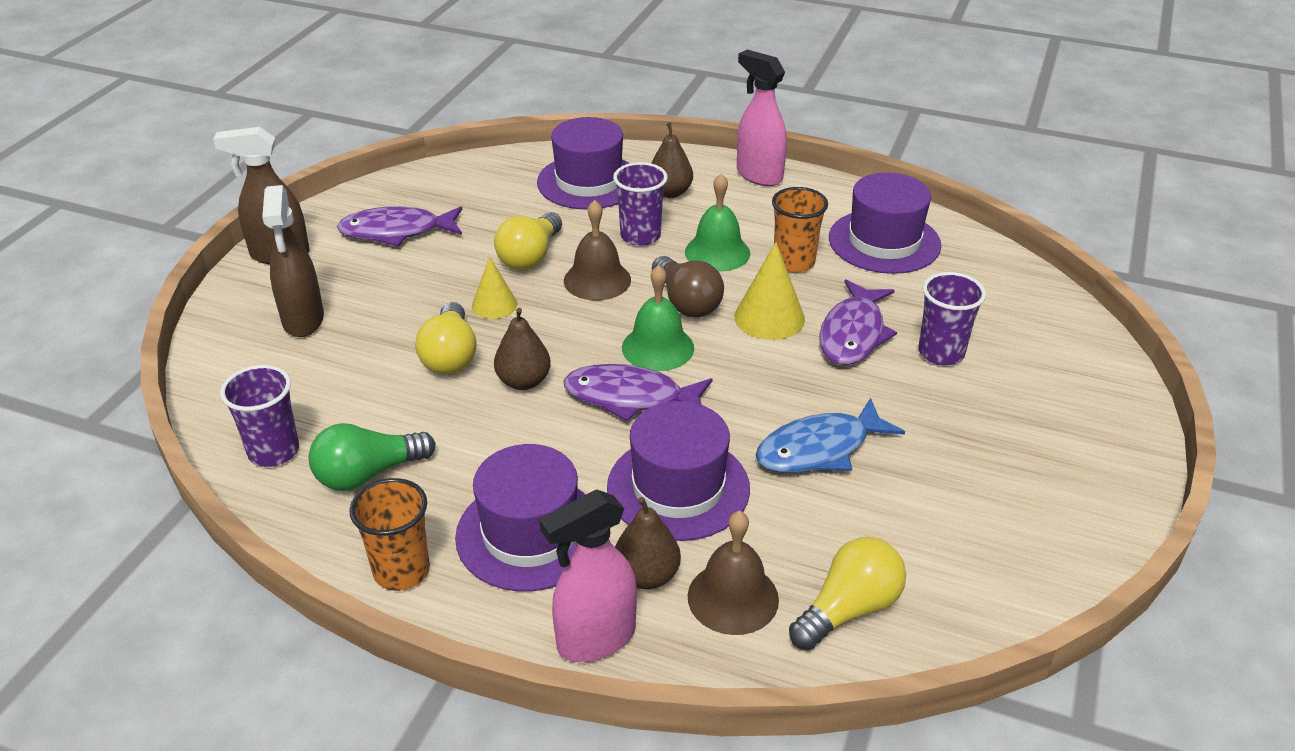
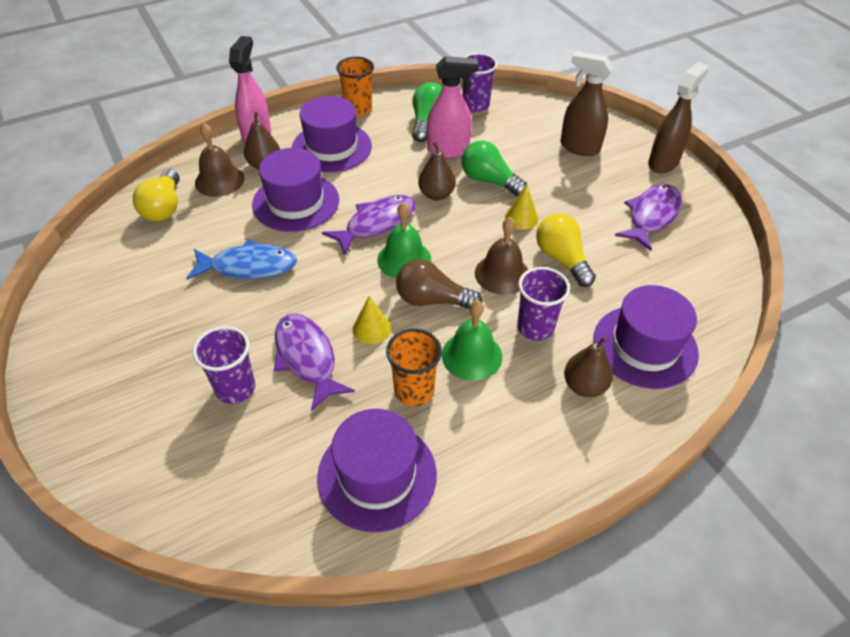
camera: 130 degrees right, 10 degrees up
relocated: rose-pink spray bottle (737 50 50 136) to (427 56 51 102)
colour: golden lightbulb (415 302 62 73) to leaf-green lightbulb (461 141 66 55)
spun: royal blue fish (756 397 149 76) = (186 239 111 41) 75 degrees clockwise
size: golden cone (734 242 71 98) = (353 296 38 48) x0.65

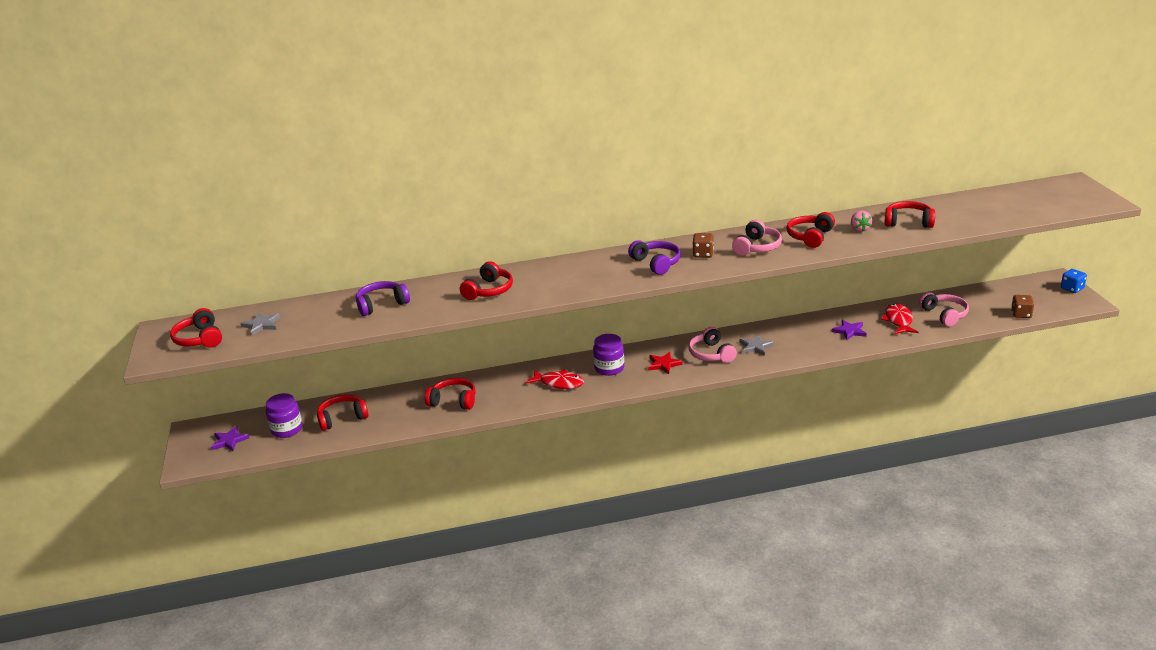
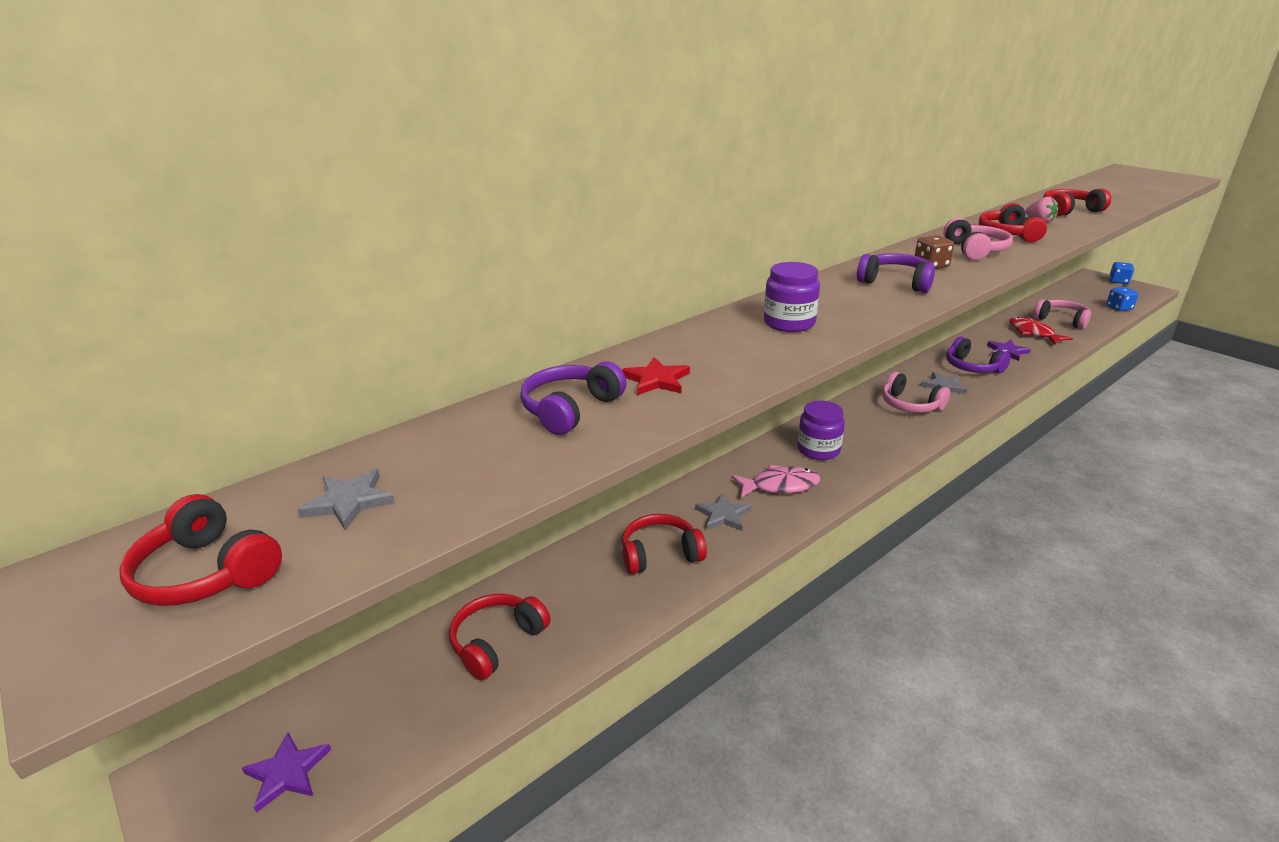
camera: 30 degrees left, 0 degrees up
missing: crimson over-ear headphones (460 261 53 39)
appeared: violet over-ear headphones (946 337 65 36); grey star shape (695 493 56 38)
relocated: crimson star shape (648 352 35 22) to (622 357 68 38); violet jam jar (266 393 37 45) to (764 262 56 70)
colour: brown dice (1011 295 23 23) to royal blue dice (1106 287 33 24); crimson fish (526 369 58 20) to rose-pink fish (731 465 89 33)

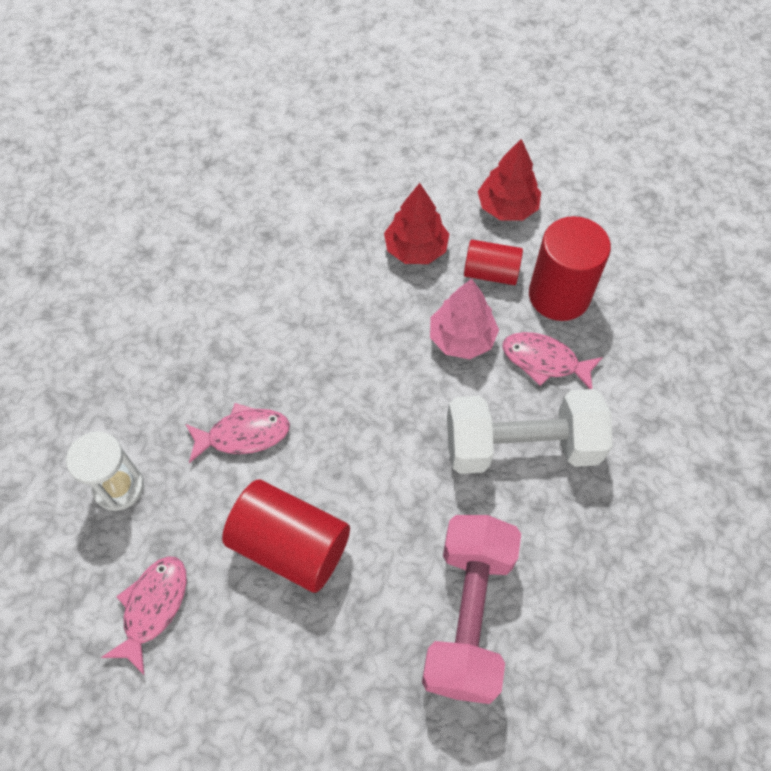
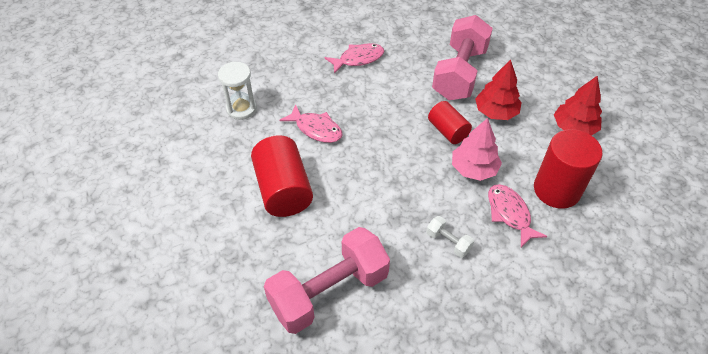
camera: 45 degrees right, 10 degrees down
appeared: rose-pink free weight (432 15 61 85)
relocated: crimson cylinder shape (464 240 59 45) to (428 101 44 43); rose-pink fish (101 556 86 120) to (325 43 59 31)
size: white free weight (447 389 166 85) = (426 216 48 42) x0.41

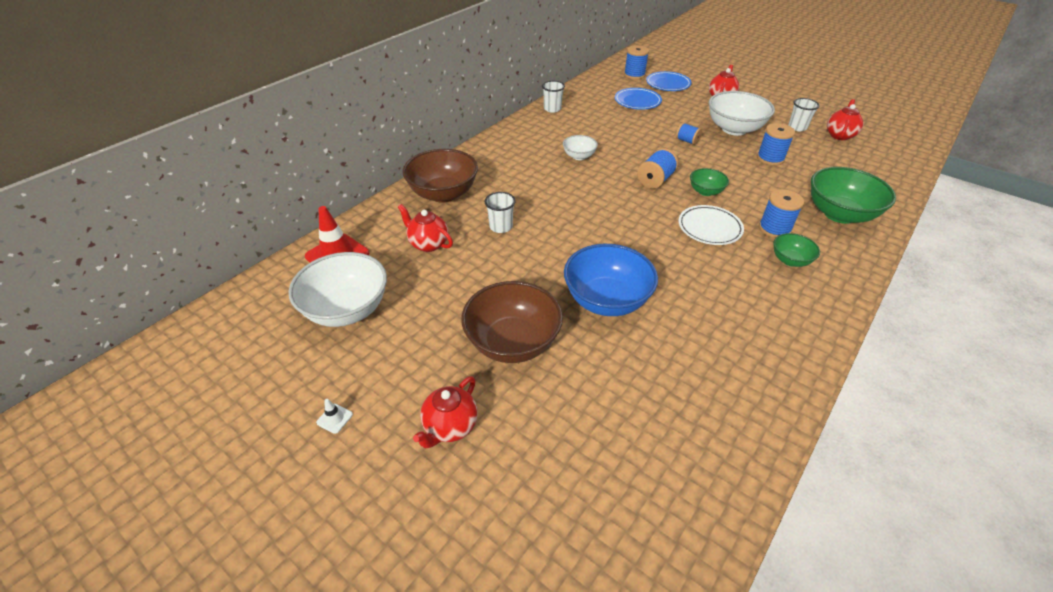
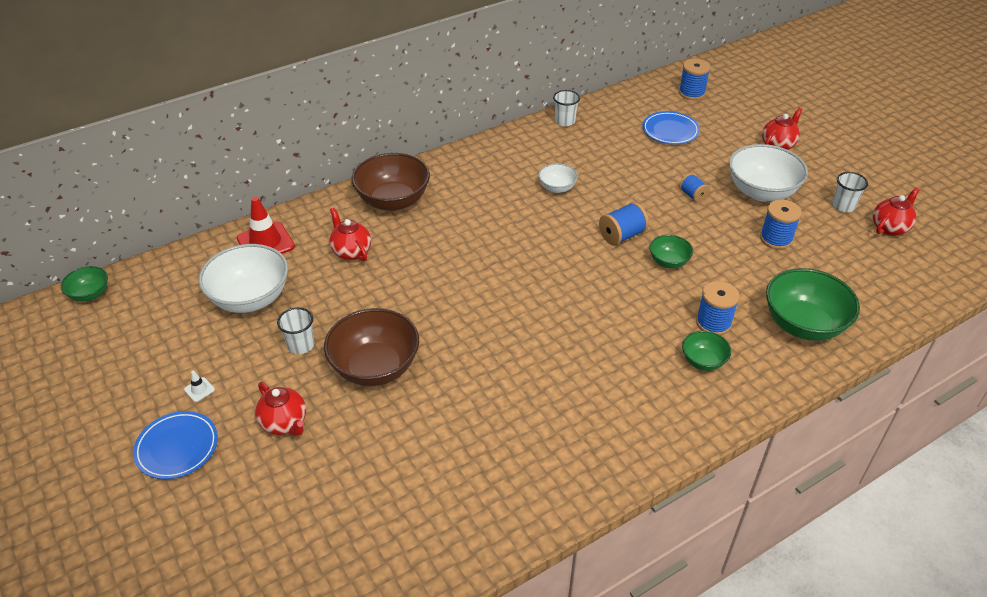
camera: 20 degrees right, 0 degrees up
missing: white flat dish (678 205 66 40); royal blue bowl (564 244 94 72)
appeared: leaf-green bowl (61 266 47 36)
relocated: royal blue flat dish (646 71 46 20) to (133 411 85 68); white tumbler (484 192 32 41) to (277 307 37 47)
spun: crimson teapot (413 376 65 72) = (255 382 51 54) 90 degrees counterclockwise

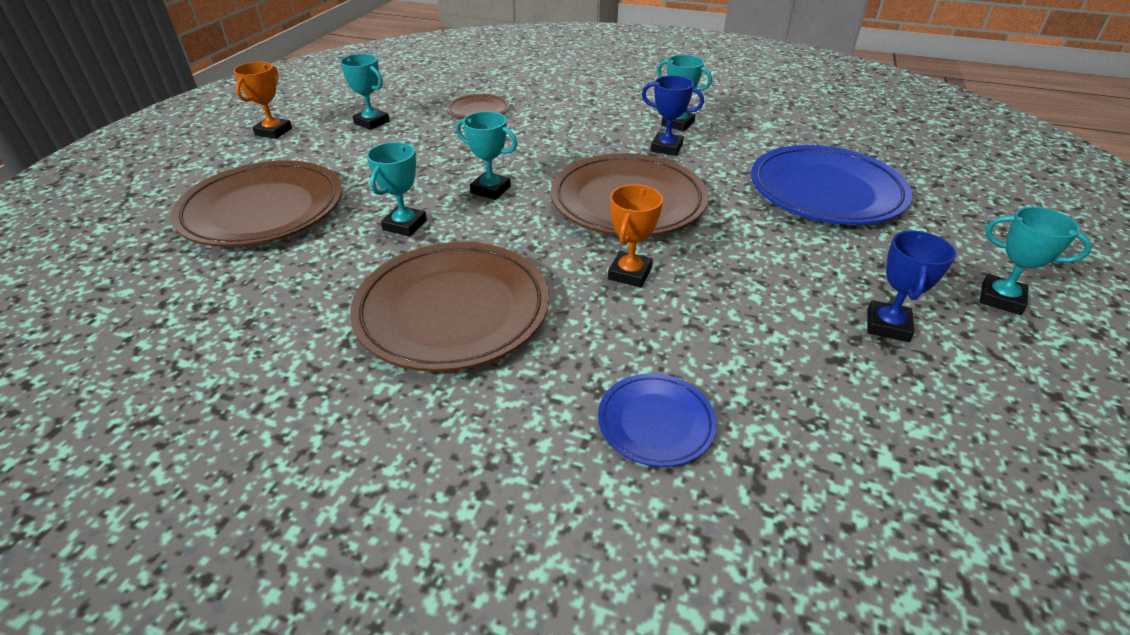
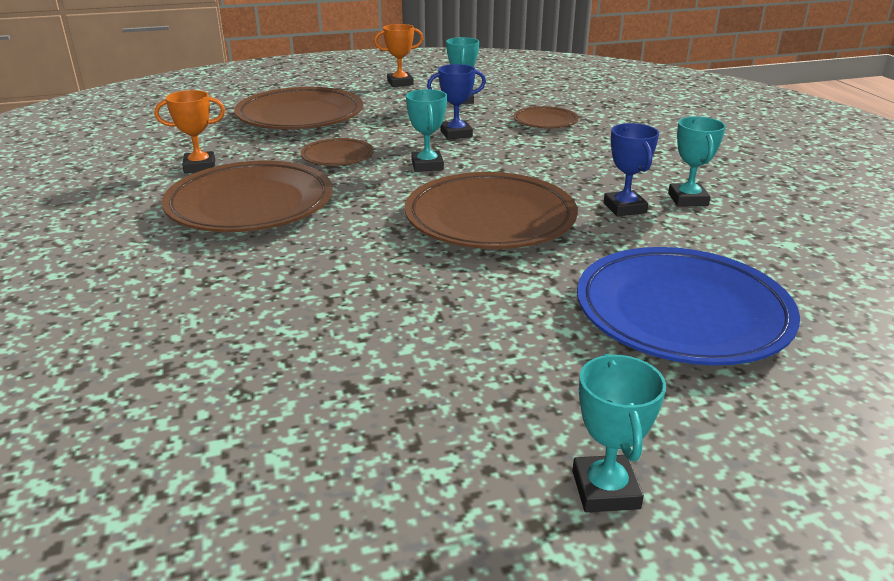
camera: 55 degrees right, 10 degrees down
missing: royal blue flat dish (598 373 119 94)
relocated: orange-coloured award cup (608 184 55 103) to (154 90 71 83); royal blue award cup (867 231 89 111) to (427 64 59 76)
exchanged: teal award cup (366 142 61 95) to brown flat dish (301 138 73 28)

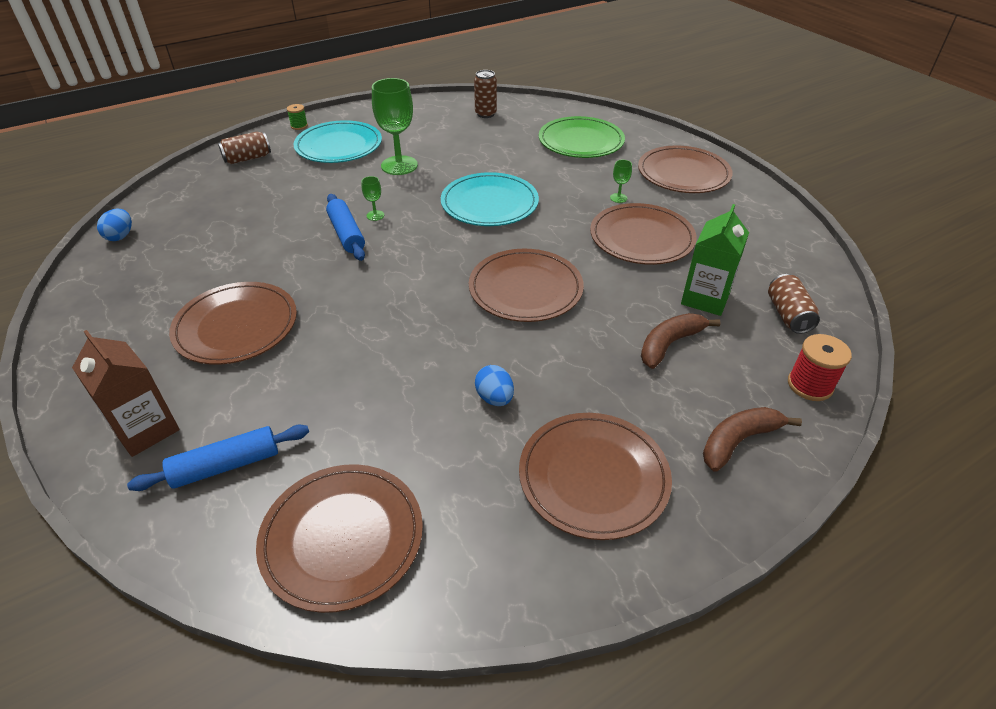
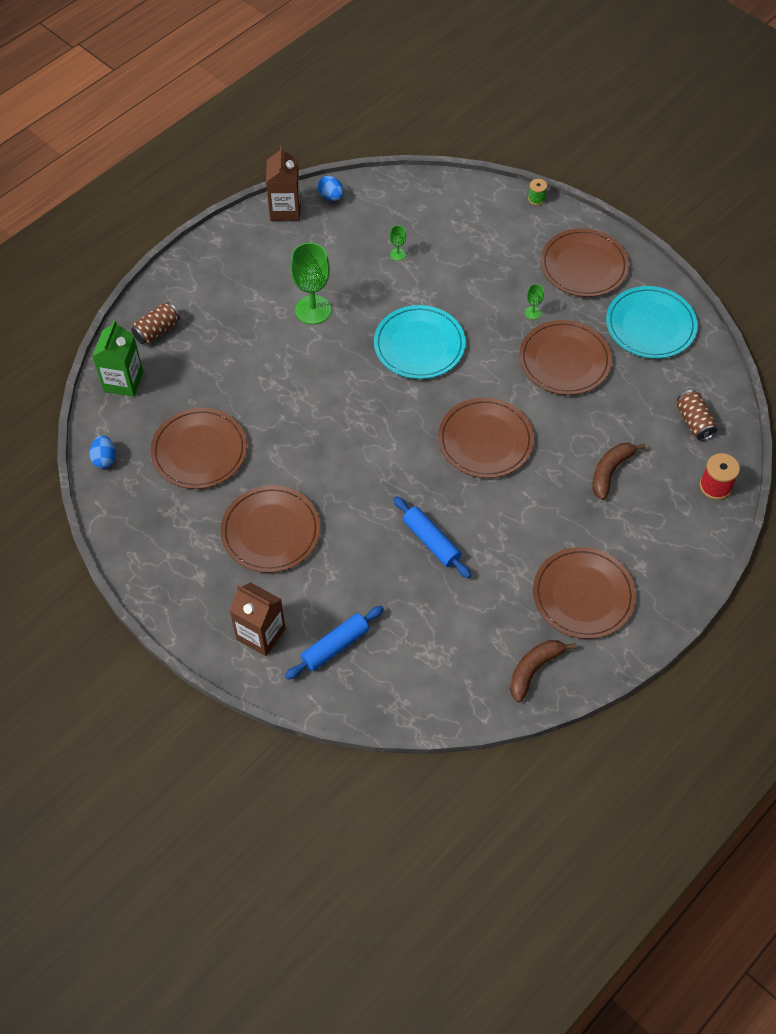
camera: 15 degrees left, 15 degrees up
missing: brown soda can (474 70 23 48); leaf-green flat dish (539 116 86 42)
appeared: brown carton (266 146 35 75)
relocated: leaf-green spool (287 104 21 26) to (528 179 19 26); teal flat dish (293 120 89 43) to (606 286 92 73); leaf-green chalice (361 176 23 45) to (390 225 16 36); royal blue pastry roller (326 194 39 67) to (393 496 78 82); leaf-green carton (681 204 68 112) to (92 320 51 77); royal blue egg (475 365 39 41) to (317 176 27 25); brown banana fruit (703 407 99 65) to (510 640 66 62); brown flat dish (256 464 167 149) to (150 408 97 81)

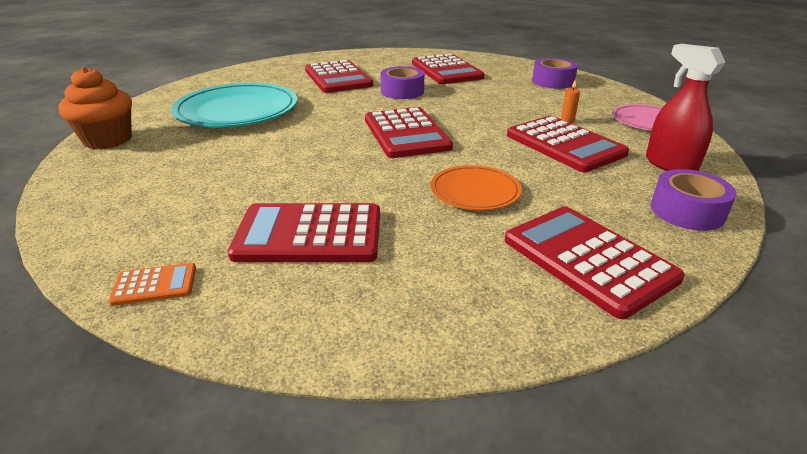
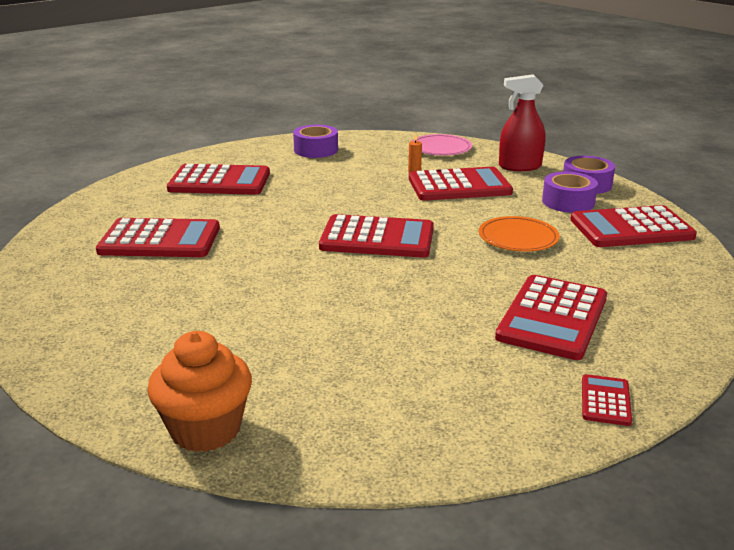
camera: 65 degrees left, 5 degrees down
missing: teal flat dish (171 83 126 44)
relocated: violet roll of tape (380 66 44 33) to (542 172 56 41)
colour: orange-coloured calculator (109 263 87 43) to crimson calculator (582 374 50 52)

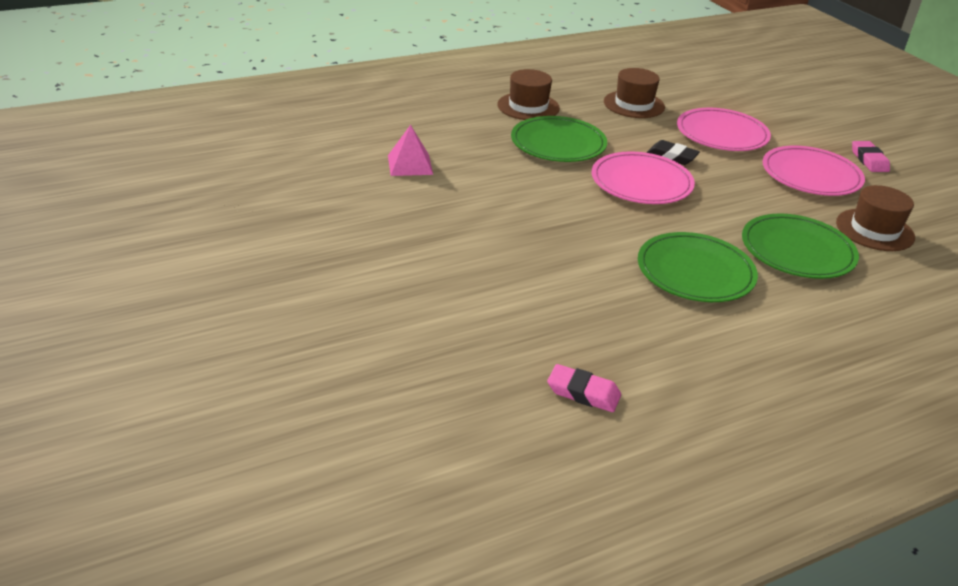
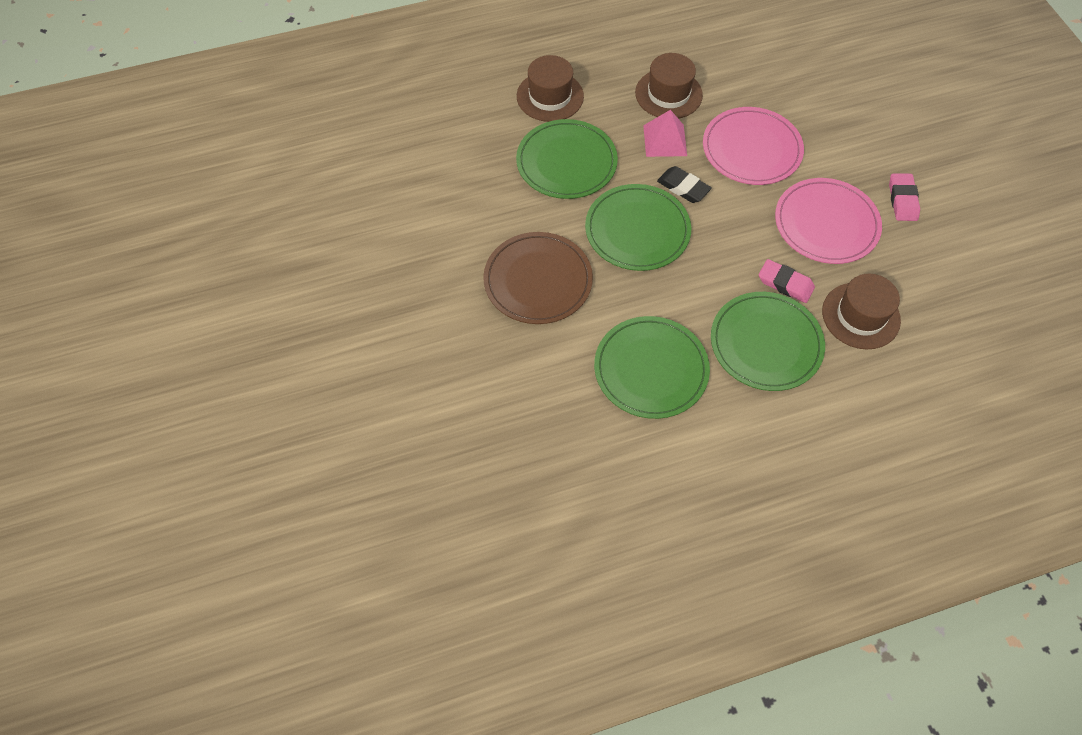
camera: 10 degrees right, 25 degrees up
appeared: brown flat dish (483 232 110 92)
relocated: rose-pink pyramid (388 125 45 51) to (643 110 44 47); rose-pink pencil eraser (547 364 74 48) to (759 259 56 44)
colour: rose-pink flat dish (592 151 103 53) to leaf-green flat dish (585 184 106 87)

